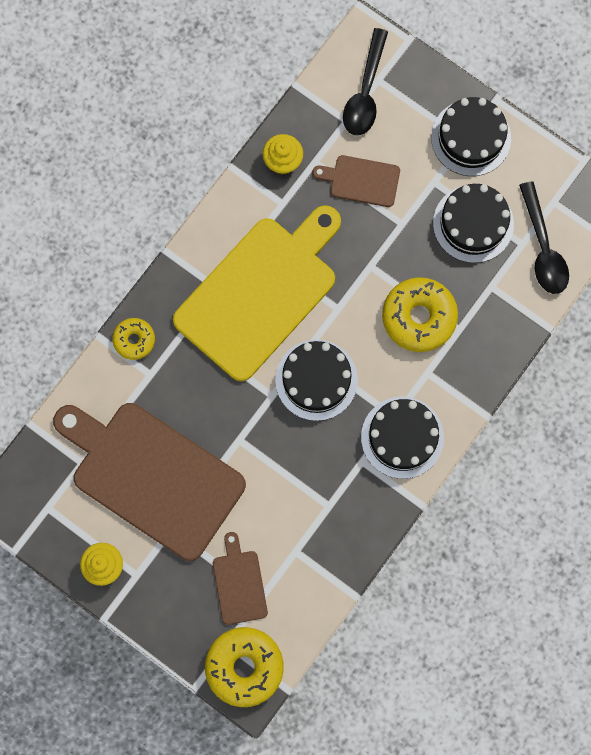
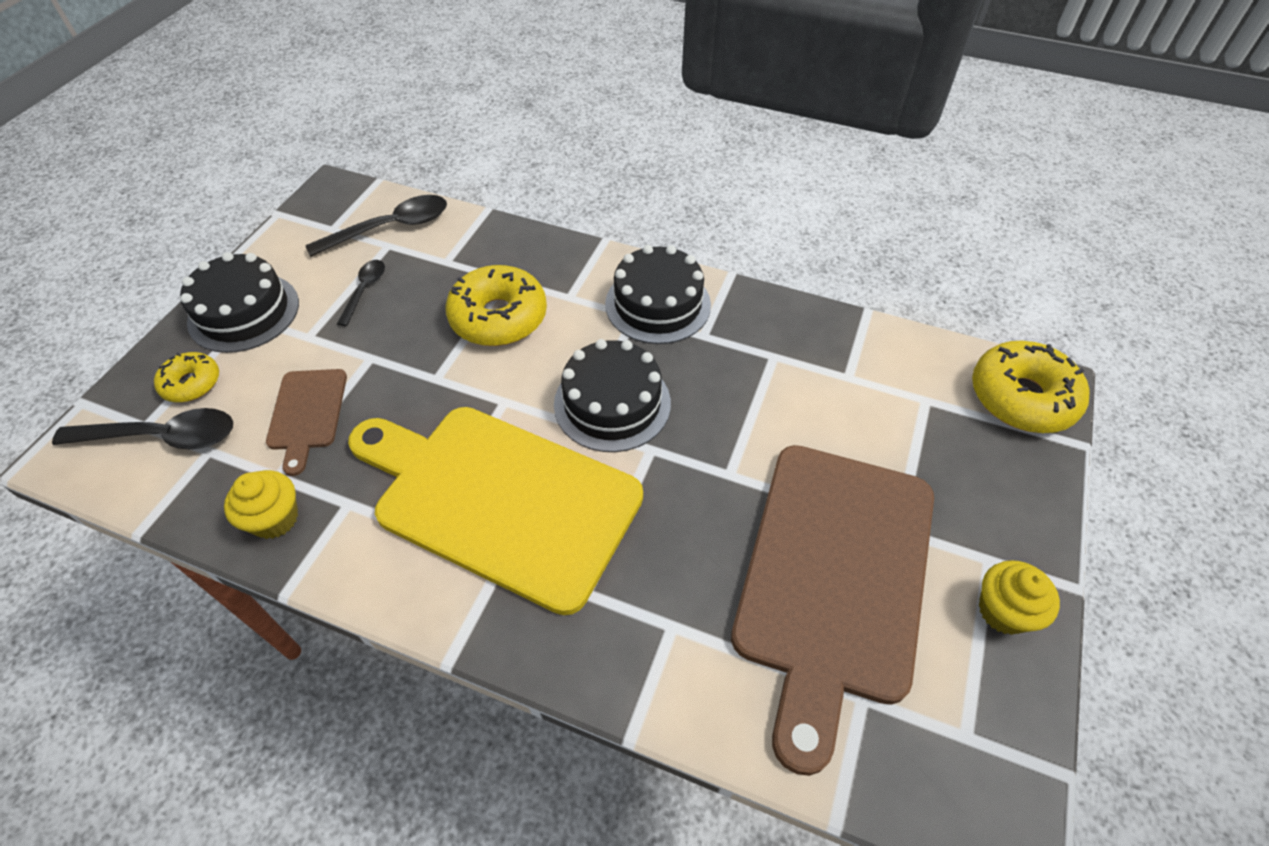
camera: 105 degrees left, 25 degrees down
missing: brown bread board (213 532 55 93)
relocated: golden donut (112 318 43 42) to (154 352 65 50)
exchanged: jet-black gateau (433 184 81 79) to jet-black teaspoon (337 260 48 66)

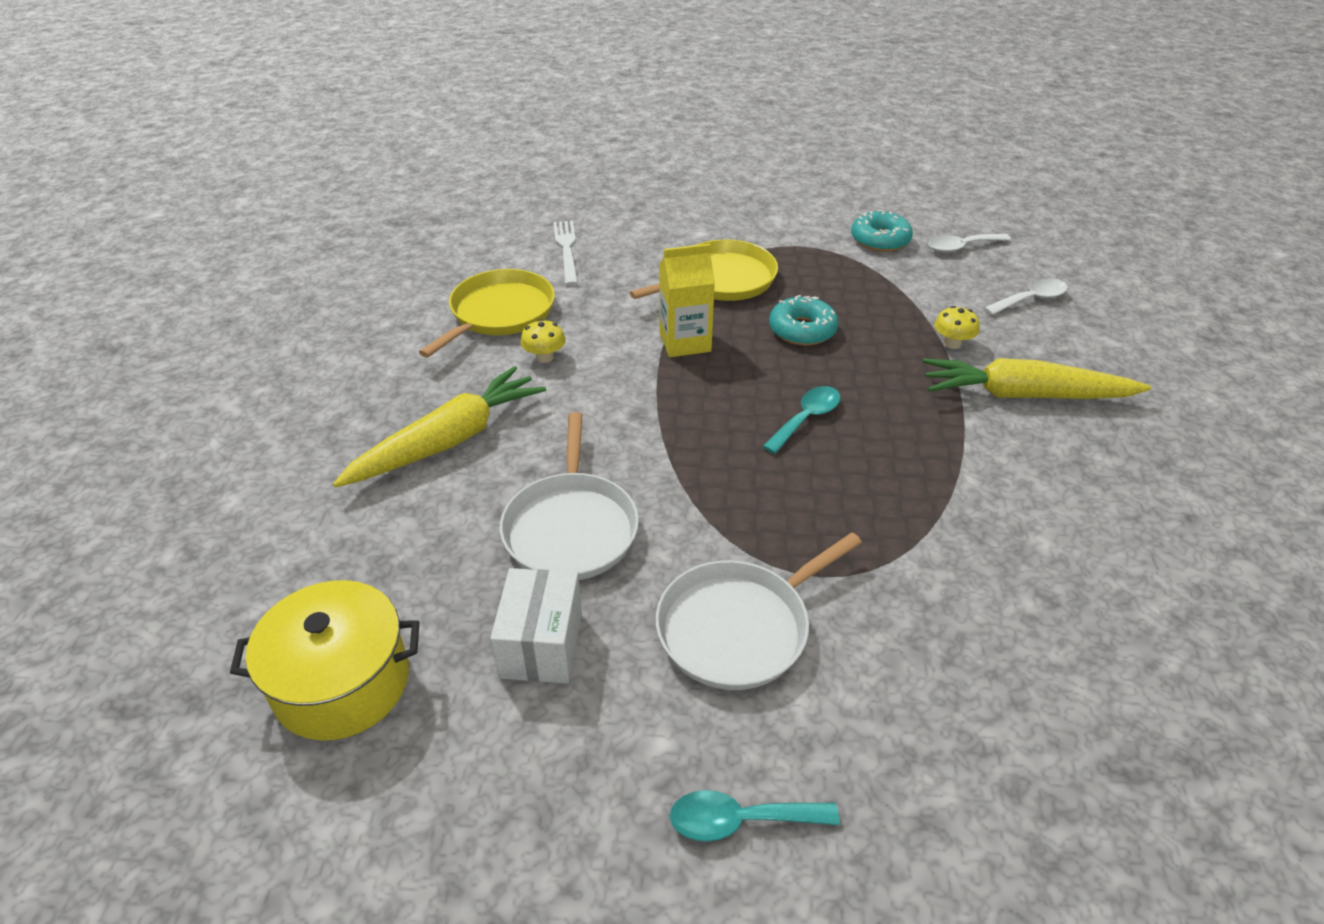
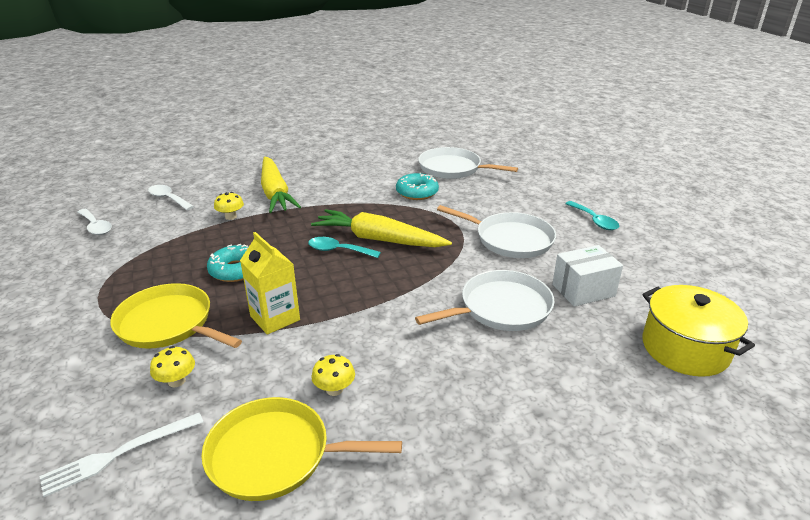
camera: 115 degrees left, 10 degrees down
appeared: white pan (418 147 100 32); golden toadstool (150 346 45 41)
relocated: teal donut (851 210 62 42) to (396 172 43 28); golden carrot (333 366 213 122) to (311 209 141 38)

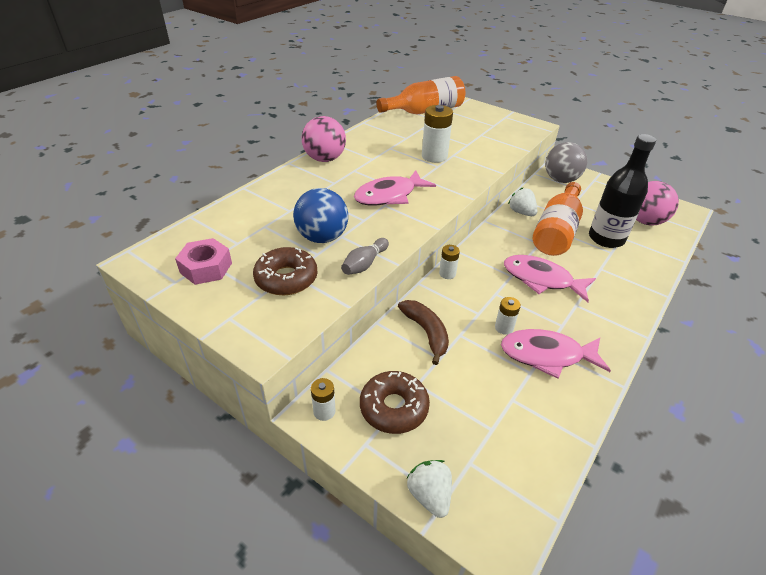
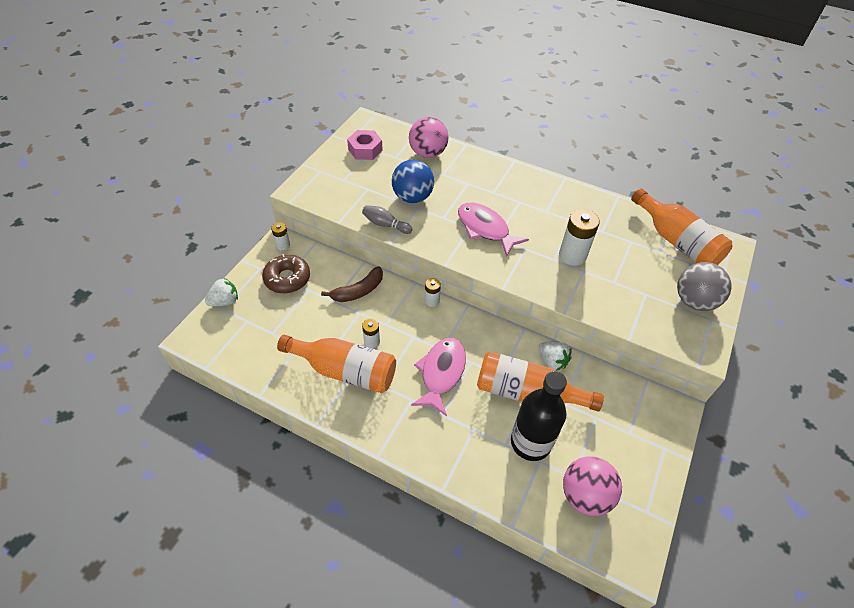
camera: 80 degrees right, 10 degrees up
missing: brown donut (253 247 65 48)
relocated: rose-pink ball (302 116 44 46) to (409 117 39 41); grey ball (545 142 42 41) to (677 262 54 49)
exchanged: rose-pink fish (501 329 110 50) to orange-coloured flask (277 335 119 58)
spun: white berry (508 188 29 28) = (539 342 33 29) 90 degrees clockwise

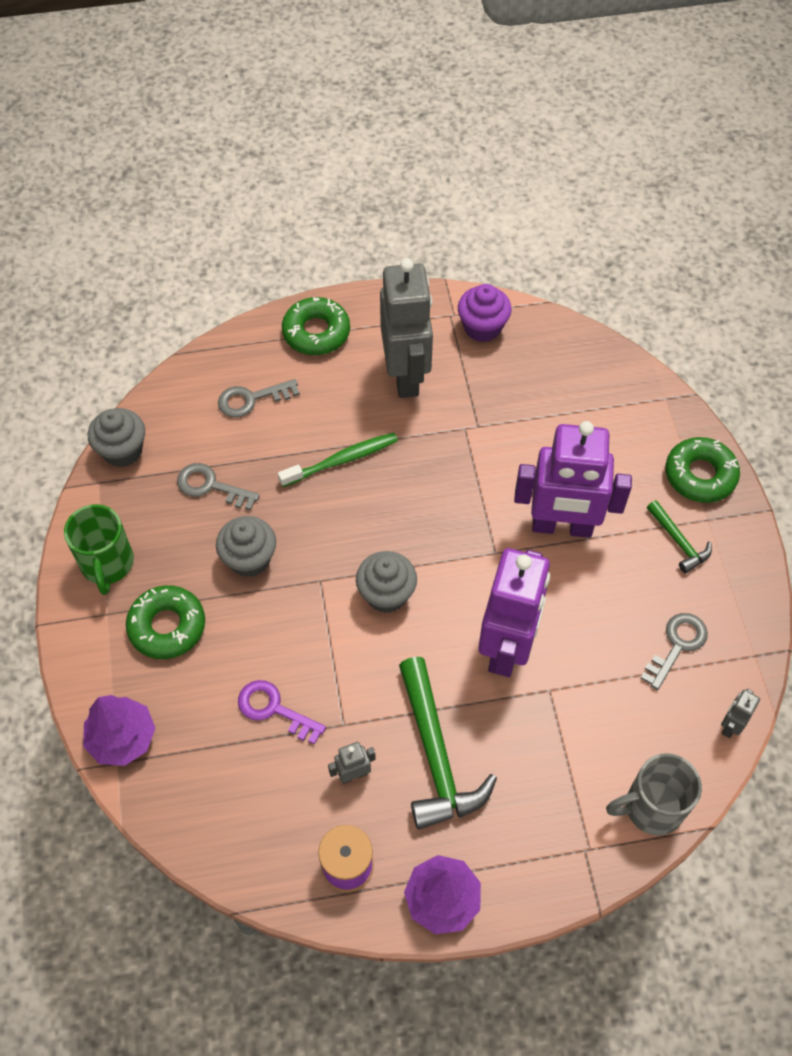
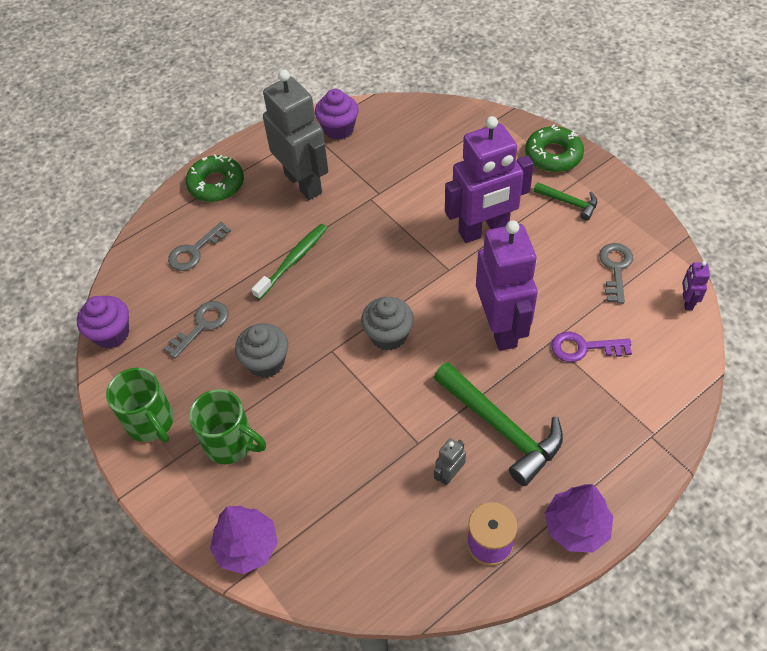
camera: 25 degrees left, 5 degrees down
missing: grey tea mug (606 753 96 82)
relocated: violet latchkey (238 680 88 65) to (552 332 80 30)
exchanged: leaf-green donut (126 585 79 74) to leaf-green tea mug (189 389 77 75)
colour: grey muffin (88 408 57 59) to violet muffin (77 296 52 53); grey robot figure (721 689 39 49) to violet robot figure (682 261 28 49)
spun: grey latchkey (177 463 83 47) = (163 301 66 58) 135 degrees clockwise

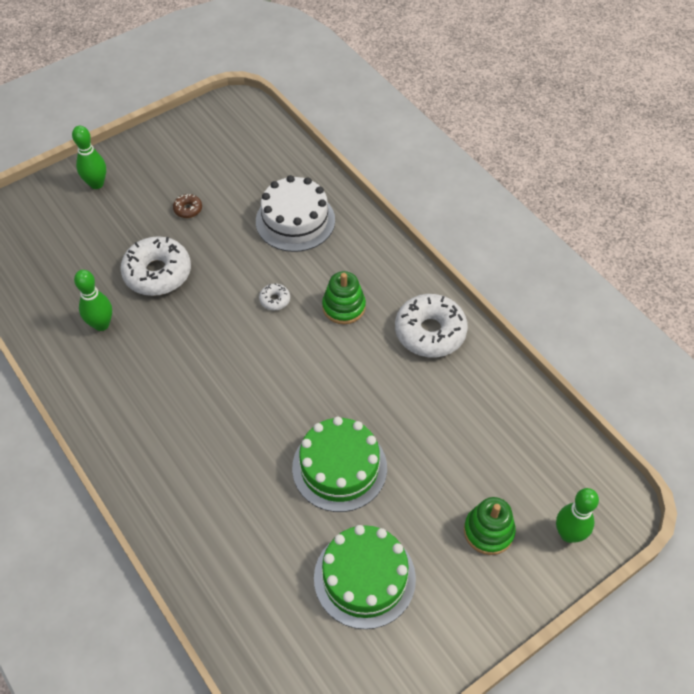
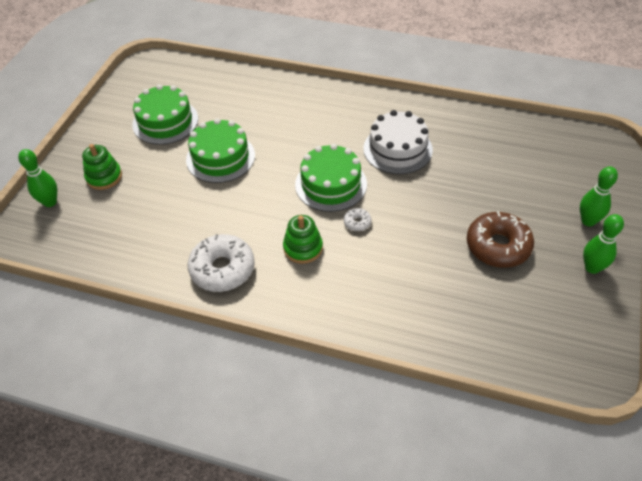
camera: 145 degrees right, 5 degrees down
missing: white donut (120 236 71 60)
appeared: leaf-green gateau (295 144 72 68)
relocated: white gateau (256 175 79 77) to (363 110 70 64); leaf-green skittle (74 270 38 61) to (583 214 41 60)
size: brown donut (173 194 29 24) = (467 211 67 57) x2.26

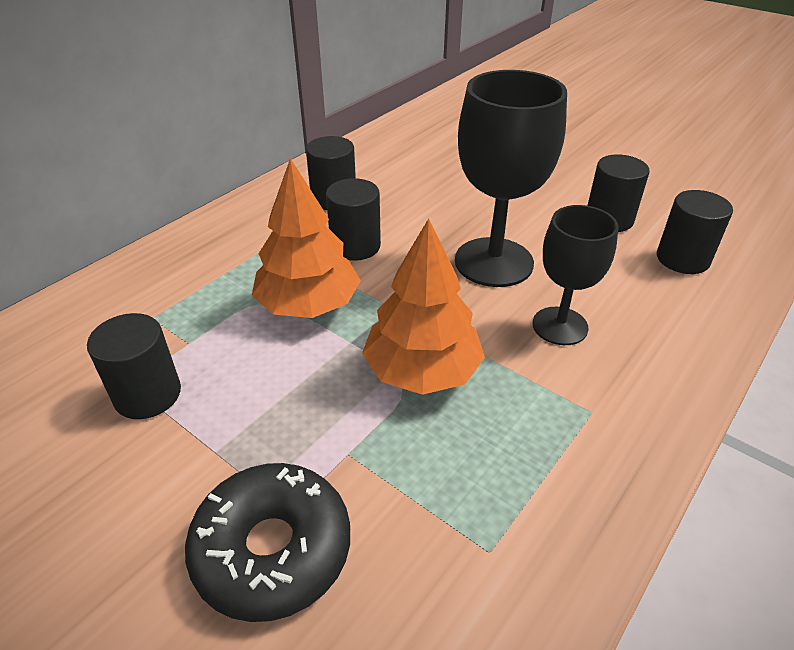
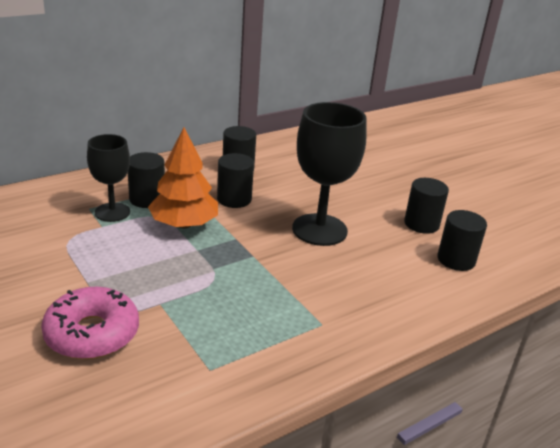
camera: 15 degrees right, 10 degrees down
missing: orange-coloured tree (362 218 123 177)
relocated: jet-black chalice (533 205 86 140) to (87 134 43 88); jet-black cylinder shape (87 313 94 106) to (128 152 37 56)
colour: jet-black donut (185 463 165 159) to rose-pink donut (41 287 98 72)

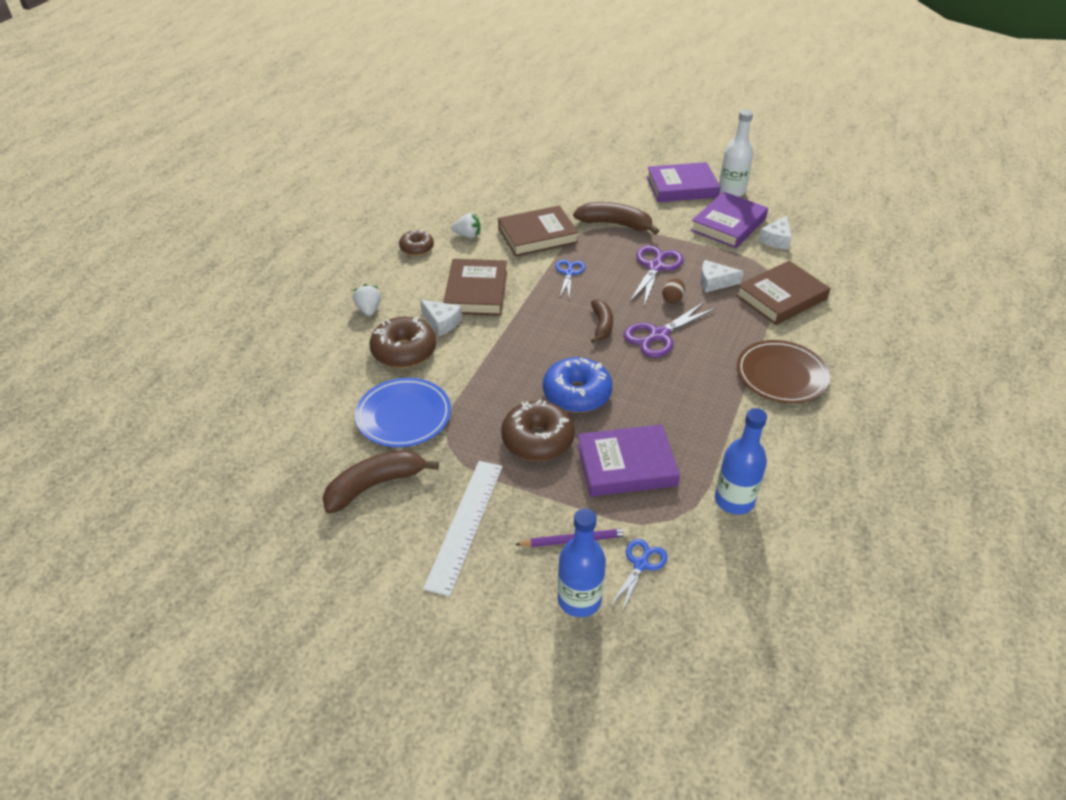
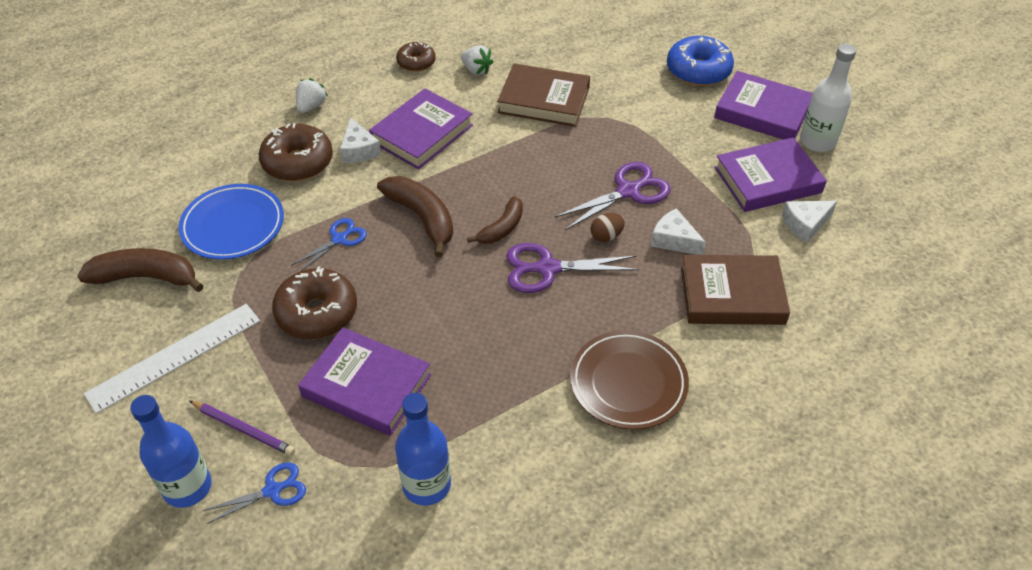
camera: 35 degrees right, 5 degrees up
relocated: brown banana fruit (573 202 86 33) to (377 176 76 81); royal blue scissors (555 260 30 36) to (291 218 76 53); royal blue donut (543 357 69 56) to (667 36 67 50)
colour: brown hardcover (443 259 64 57) to violet hardcover (369 89 104 80)

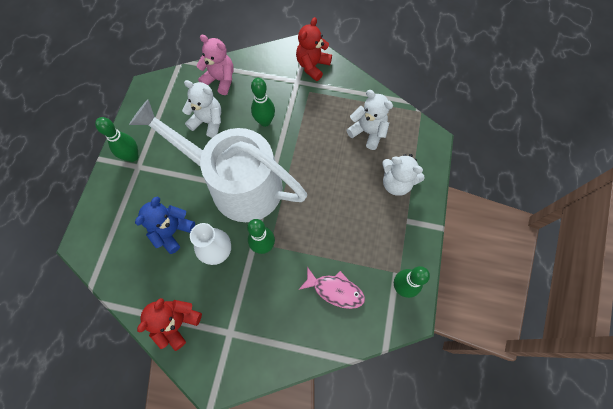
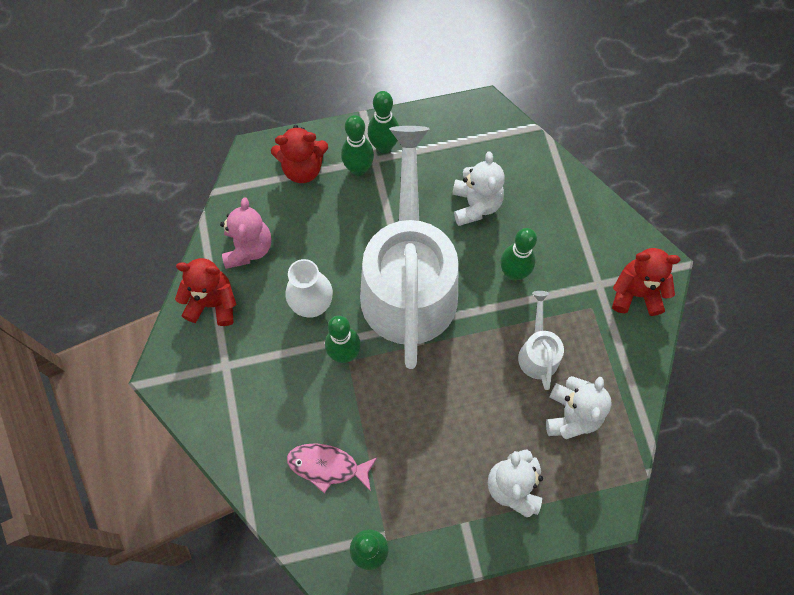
camera: 65 degrees right, 0 degrees up
missing: royal blue teddy bear (135 196 60 58)
appeared: leaf-green skittle (341 115 33 61); crimson teddy bear (271 125 57 58); white watering pot (518 291 46 99)
relocated: rose-pink teddy bear (196 35 38 60) to (220 198 51 71)
spun: rose-pink fish (298 267 67 42) = (287 443 91 50) 105 degrees clockwise

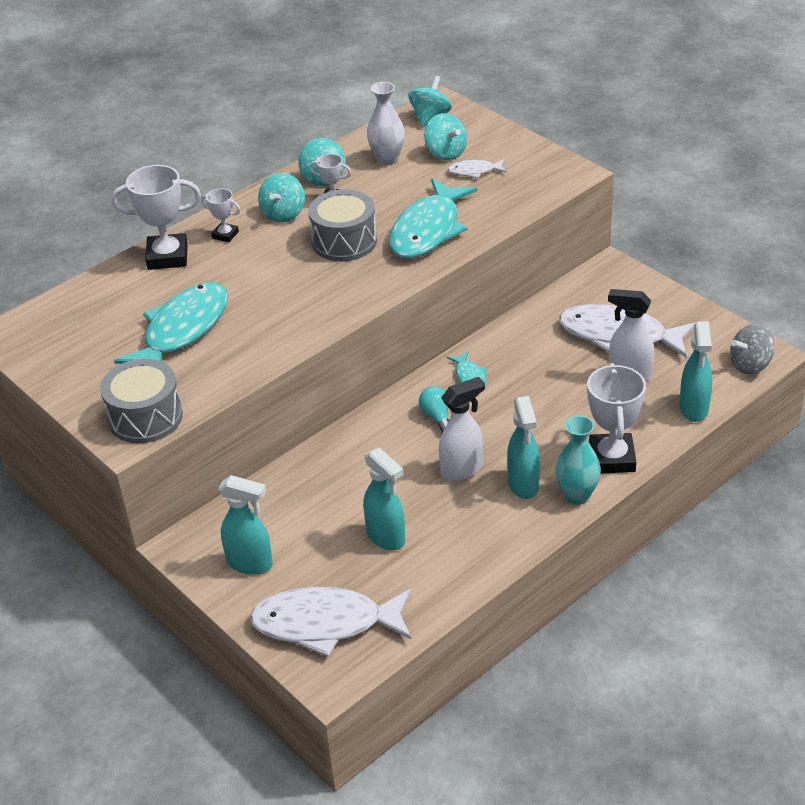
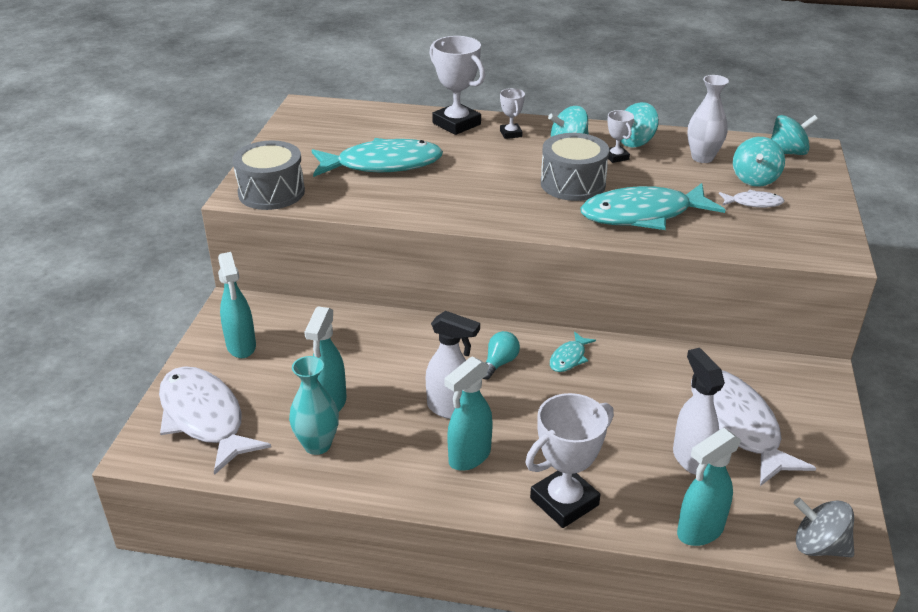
camera: 50 degrees right, 5 degrees down
relocated: teal vase (555 416 46 89) to (289 356 50 99)
spun: white fish (448 159 58 19) = (719 190 65 18) 135 degrees clockwise

